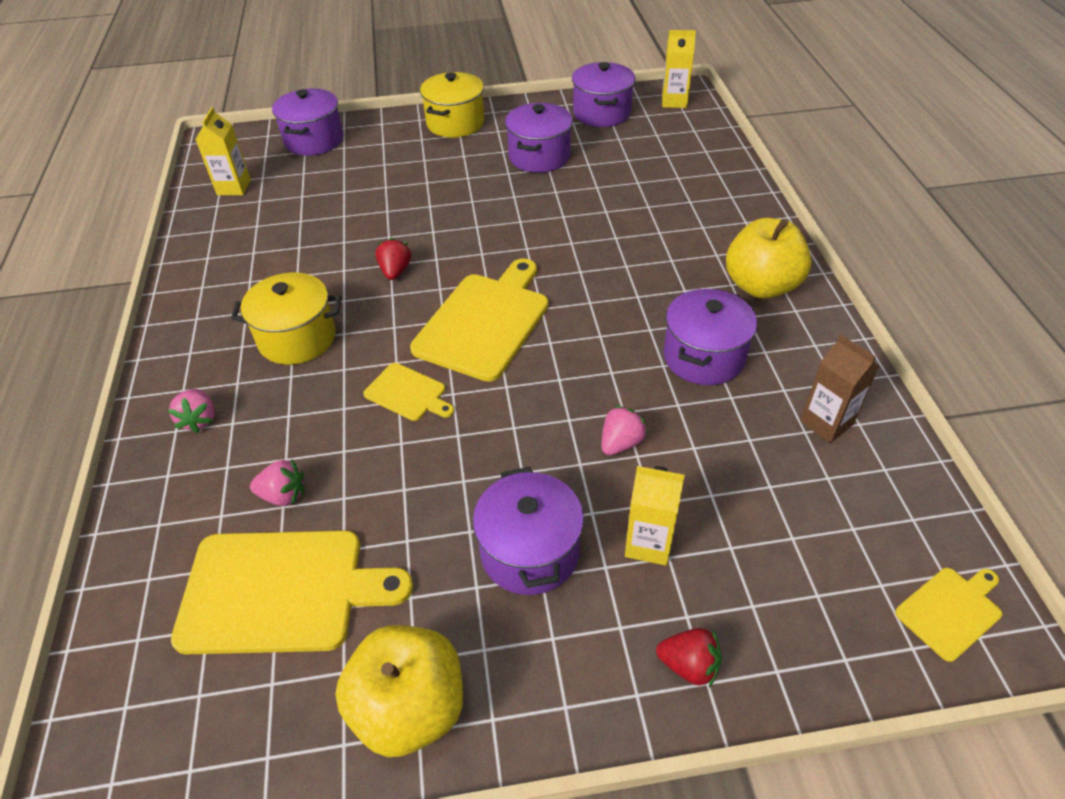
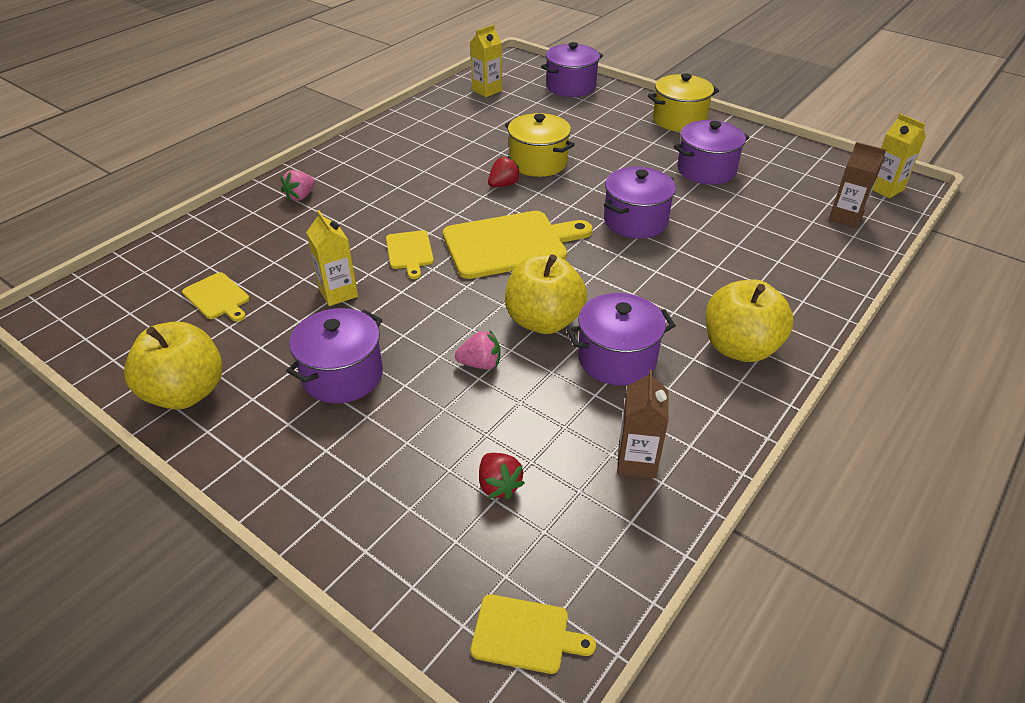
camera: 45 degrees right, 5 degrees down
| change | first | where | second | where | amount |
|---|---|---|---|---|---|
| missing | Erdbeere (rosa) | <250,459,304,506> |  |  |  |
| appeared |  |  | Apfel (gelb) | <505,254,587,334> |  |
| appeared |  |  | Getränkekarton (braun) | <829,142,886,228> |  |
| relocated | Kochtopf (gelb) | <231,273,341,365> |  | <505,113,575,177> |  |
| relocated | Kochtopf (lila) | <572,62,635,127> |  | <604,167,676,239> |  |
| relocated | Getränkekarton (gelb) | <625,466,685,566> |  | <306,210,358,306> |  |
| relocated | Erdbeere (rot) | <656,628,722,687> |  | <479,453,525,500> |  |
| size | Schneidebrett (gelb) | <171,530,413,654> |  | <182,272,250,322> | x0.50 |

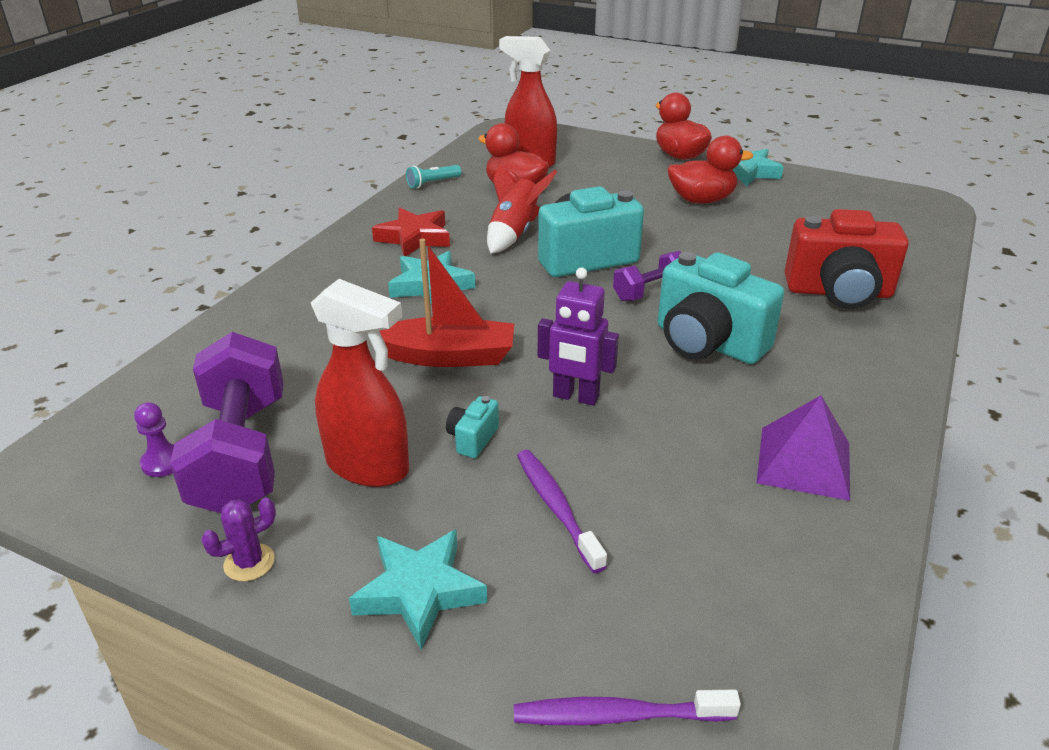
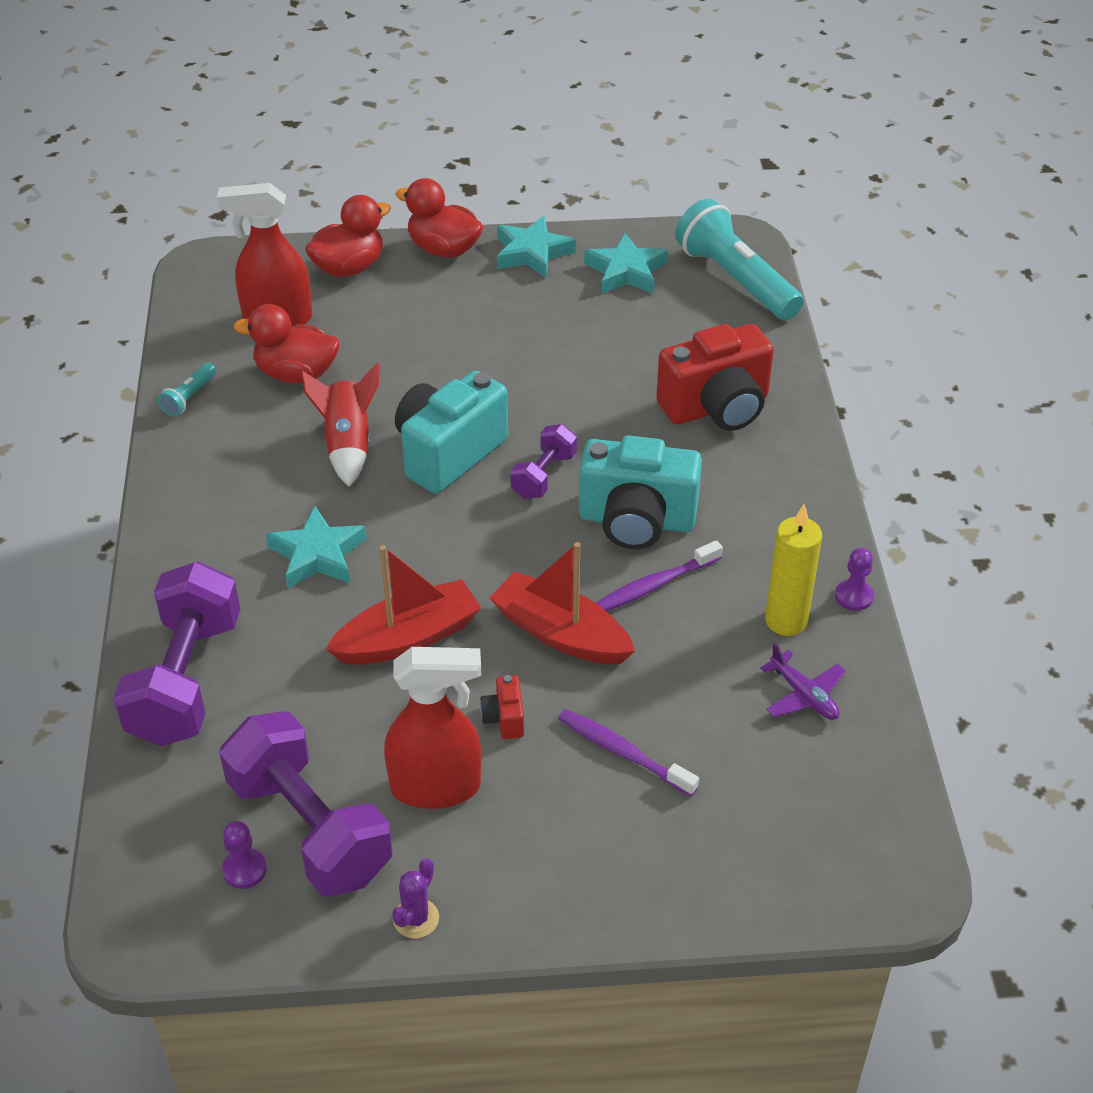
camera: 30 degrees left, 10 degrees up
| change | first | where | second | where | amount |
|---|---|---|---|---|---|
| missing | Stern (rot) | <372,208,450,256> |  |  |  |
| appeared |  |  | Hantel (lila) | <113,561,240,746> |  |
| appeared |  |  | Taschenlampe (türkis) | <675,198,803,320> |  |
| appeared |  |  | Flugzeug (lila) | <760,643,846,720> |  |
| appeared |  |  | Bauer (lila) | <835,548,874,611> |  |
| relocated | Stern (türkis) | <349,530,487,650> |  | <584,233,668,294> |  |
| relocated | Zahnbürste (lila) | <514,689,741,725> |  | <596,540,723,611> |  |
| relocated | Ente (rot) | <668,136,753,203> |  | <305,195,391,277> |  |
| exchanged | Roboter (lila) | <537,267,619,406> | Boot (rot) | <490,542,635,664> |  |
| exchanged | Pyramide (lila) | <757,396,850,501> | Kerze (gelb) | <765,504,822,636> |  |
| colour | Kamera (türkis) | <446,396,499,458> | Kamera (rot) | <480,675,524,739> |  |

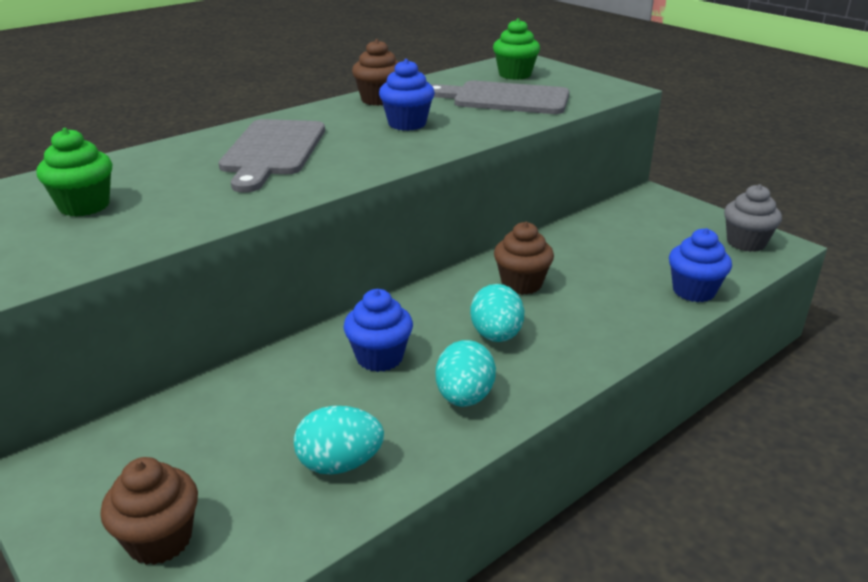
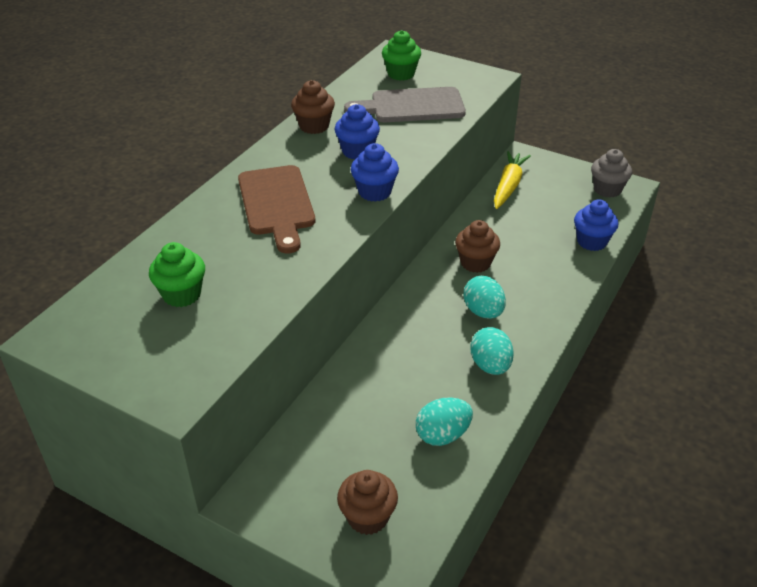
camera: 20 degrees left, 10 degrees up
| change | first | where | second | where | amount |
|---|---|---|---|---|---|
| appeared |  |  | Karotte (gelb) | <494,151,531,209> |  |
| relocated | Muffin (blau) | <344,289,413,372> |  | <351,143,399,202> |  |
| colour | Schneidebrett (grau) | <218,119,325,193> | Schneidebrett (braun) | <238,165,315,253> |  |

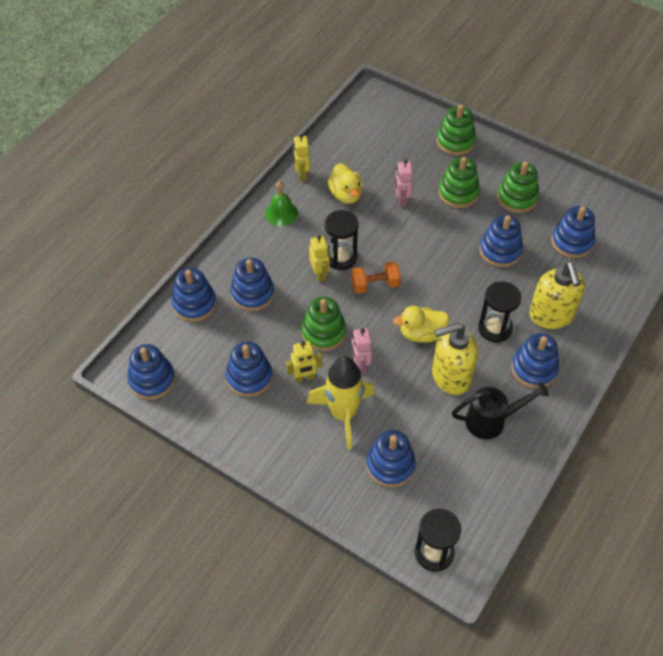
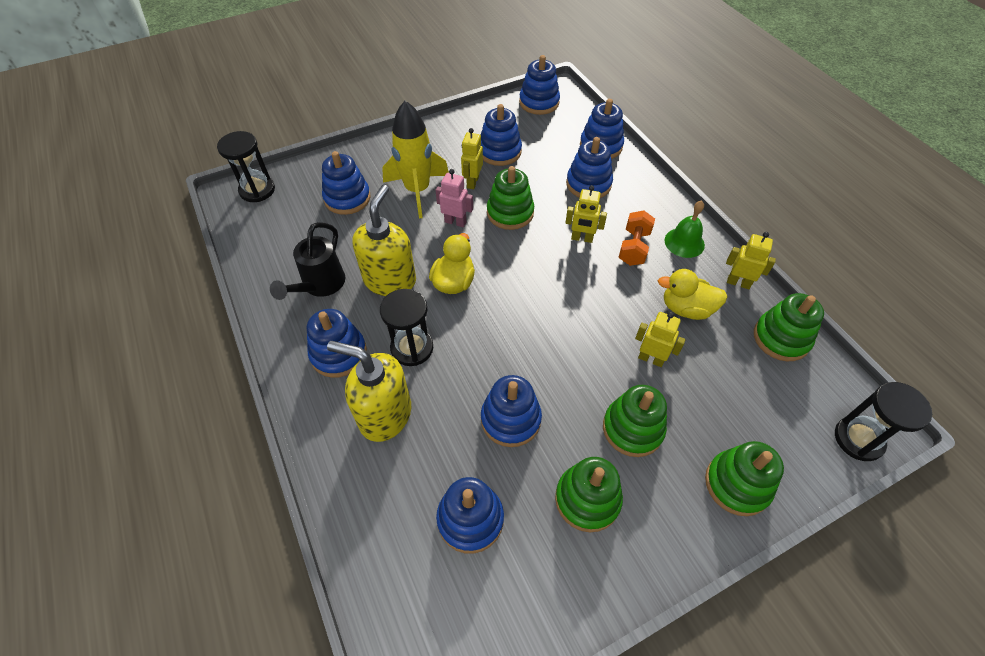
camera: 120 degrees right, 0 degrees up
| change | first | where | second | where | amount |
|---|---|---|---|---|---|
| appeared |  |  | Stapelspielzeug (grün) | <754,293,824,361> |  |
| relocated | Sanduhr (schwarz) | <325,210,359,270> |  | <835,382,932,461> |  |
| relocated | Hantel (orange) | <351,261,401,294> |  | <619,210,655,266> |  |
| colour | Roboter (rosa) | <395,159,413,207> | Roboter (gelb) | <635,312,686,367> |  |

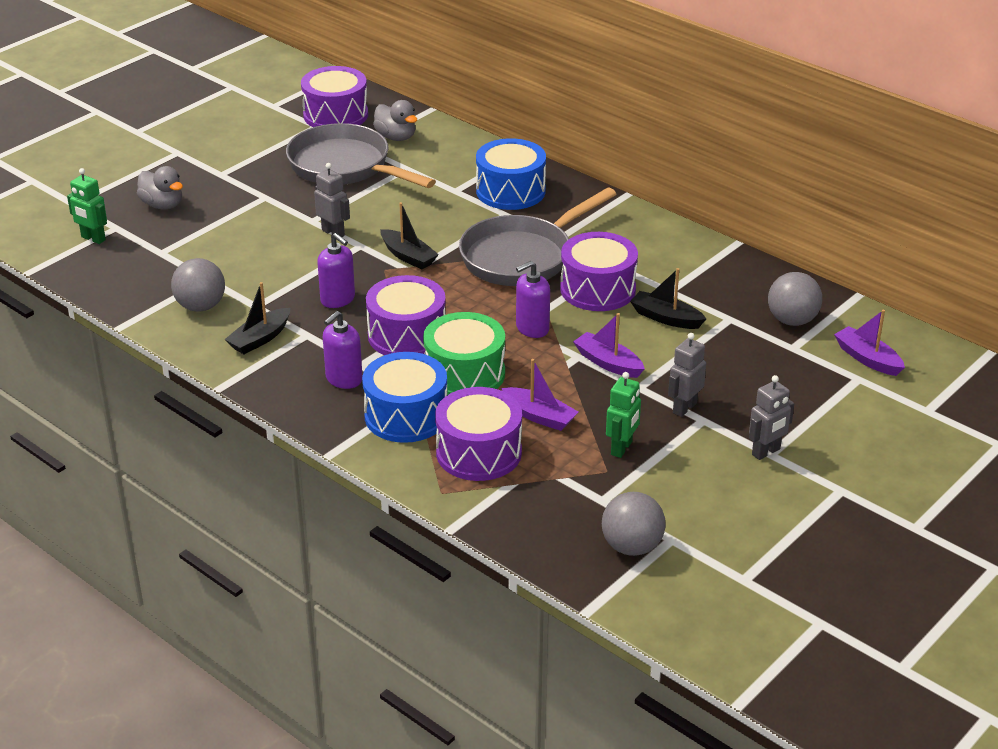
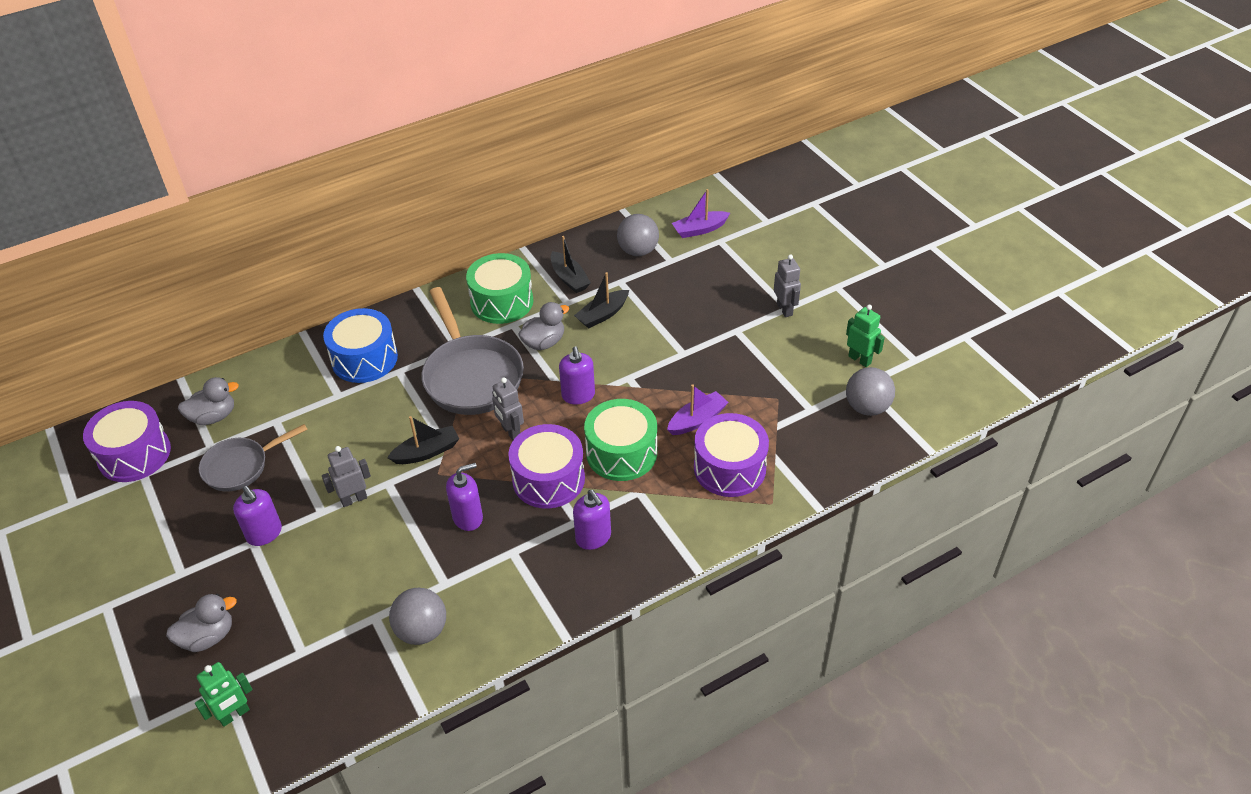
camera: 70 degrees left, 10 degrees up
| change | first | where | second | where | amount |
|---|---|---|---|---|---|
| missing | Trommel (blau) | <362,352,447,443> |  |  |  |
| missing | Boot (lila) | <573,313,645,378> |  |  |  |
| appeared |  |  | Seifenspender (lila) | <233,486,282,546> |  |
| appeared |  |  | Trommel (grün) | <466,253,533,324> |  |
| relocated | Boot (schwarz) | <224,282,290,354> |  | <551,236,591,293> |  |
| relocated | Roboter (grün) | <606,372,641,458> |  | <846,305,885,367> |  |
| relocated | Roboter (grau) | <668,333,706,417> |  | <492,377,524,440> |  |
| exchanged | Trommel (lila) | <560,232,638,311> | Ente (grau) | <518,302,569,350> |  |
| size | Pfanne (grau) | <286,123,436,188> |  | <199,424,308,492> | x0.60 |

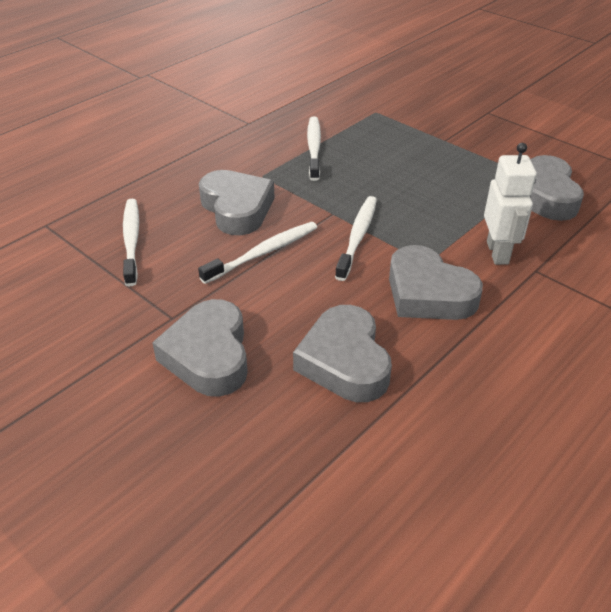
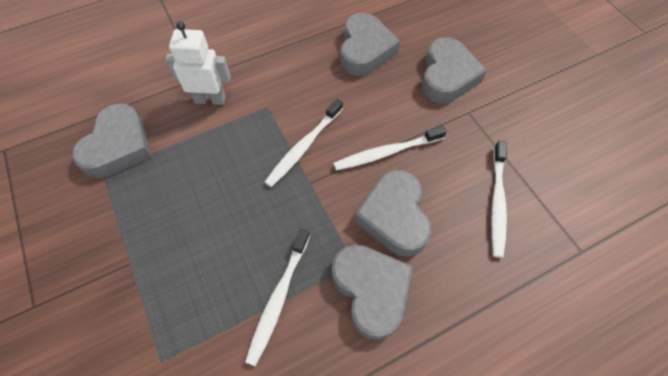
camera: 160 degrees left, 20 degrees up
| change | first | where | second | where | amount |
|---|---|---|---|---|---|
| relocated | Herz (grau) | <389,245,483,320> |  | <332,244,413,340> |  |
| spun | Roboter (weiß) | <484,143,537,265> |  | <165,21,231,105> | 75 degrees clockwise |

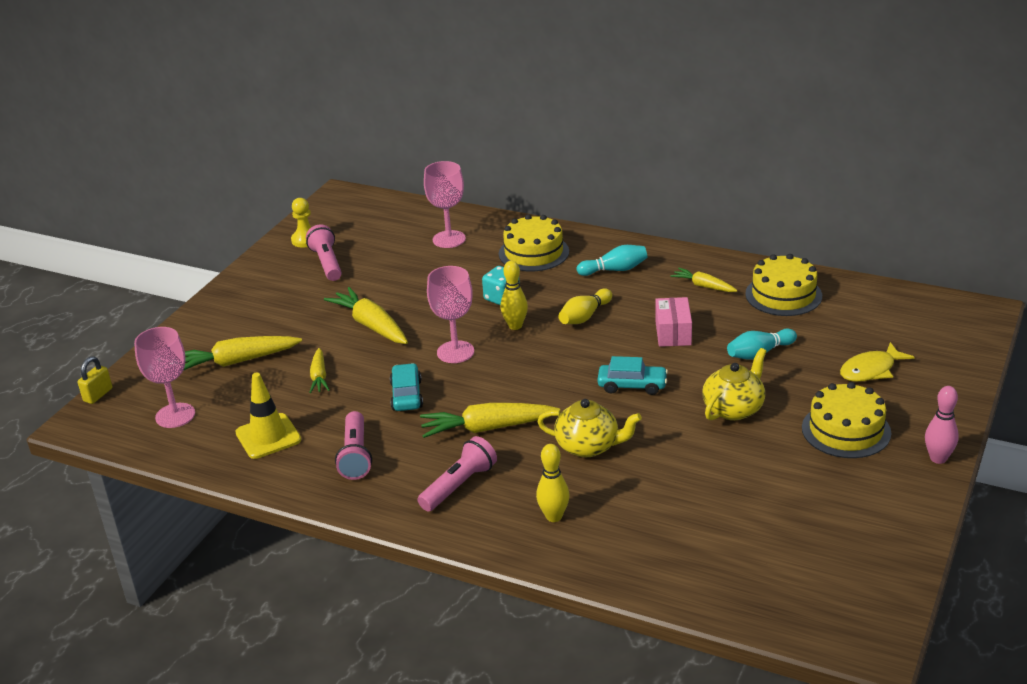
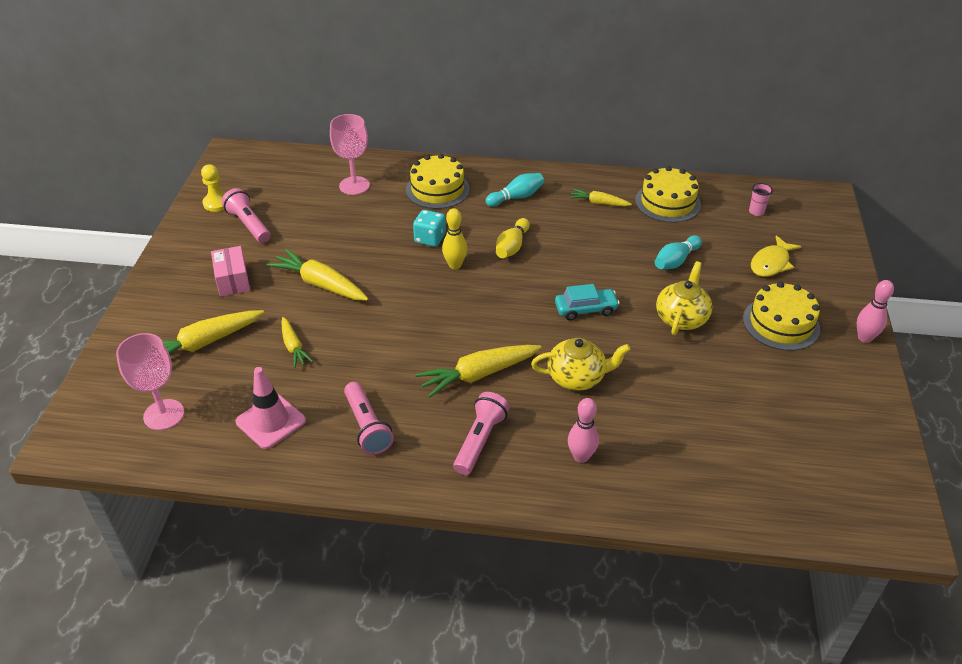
camera: 20 degrees left, 10 degrees up
| change | first | where | second | where | amount |
|---|---|---|---|---|---|
| missing | Vorhängeschloss (gelb) | <78,357,112,404> |  |  |  |
| missing | Auto (türkis) | <390,363,423,411> |  |  |  |
| missing | Kelch (rosa) | <427,266,474,363> |  |  |  |
| appeared |  |  | Becher (rosa) | <749,183,773,216> |  |
| relocated | Schachtel (rosa) | <655,297,692,347> |  | <211,246,250,297> |  |
| colour | Leitkegel (gelb) | <235,373,301,459> | Leitkegel (rosa) | <236,367,306,449> |  |
| colour | Bowlingkegel (gelb) | <536,444,570,522> | Bowlingkegel (rosa) | <568,398,599,463> |  |

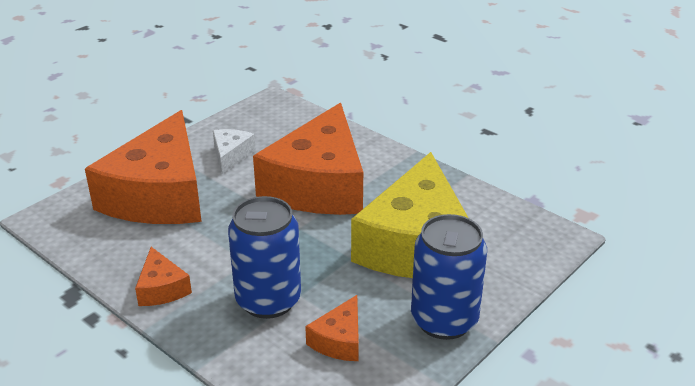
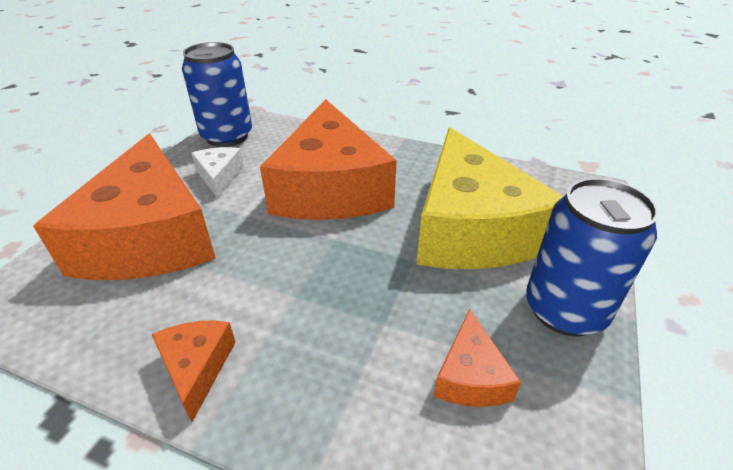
camera: 20 degrees left, 5 degrees up
| change | first | where | second | where | amount |
|---|---|---|---|---|---|
| relocated | Dose (blau) | <228,196,301,319> |  | <182,42,252,147> |  |
| spun | Käse (orange) | <135,247,192,306> |  | <152,321,235,422> | 150 degrees counterclockwise |

